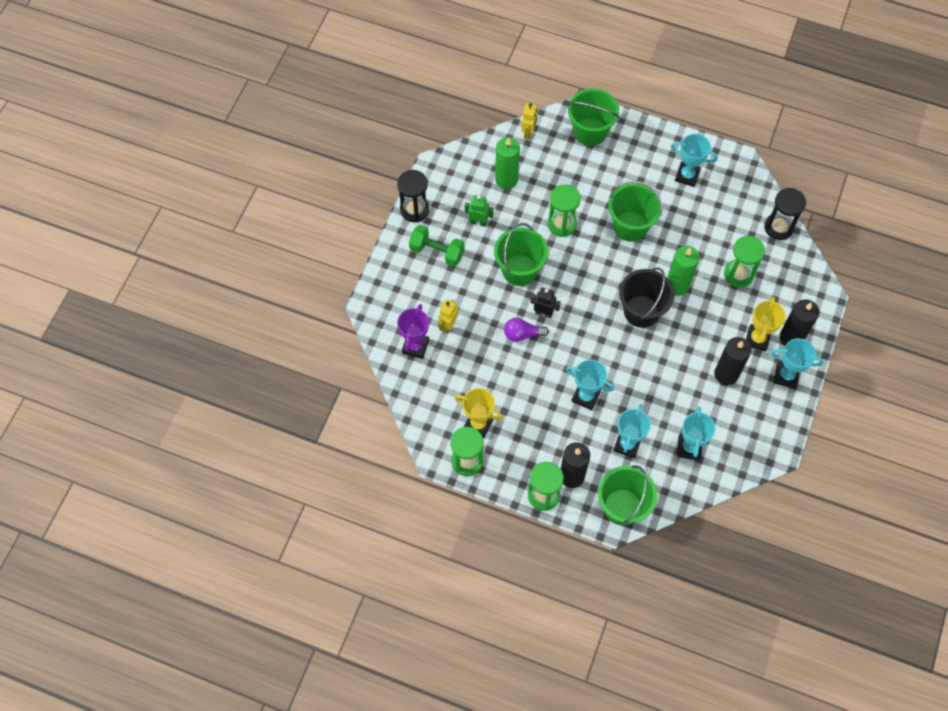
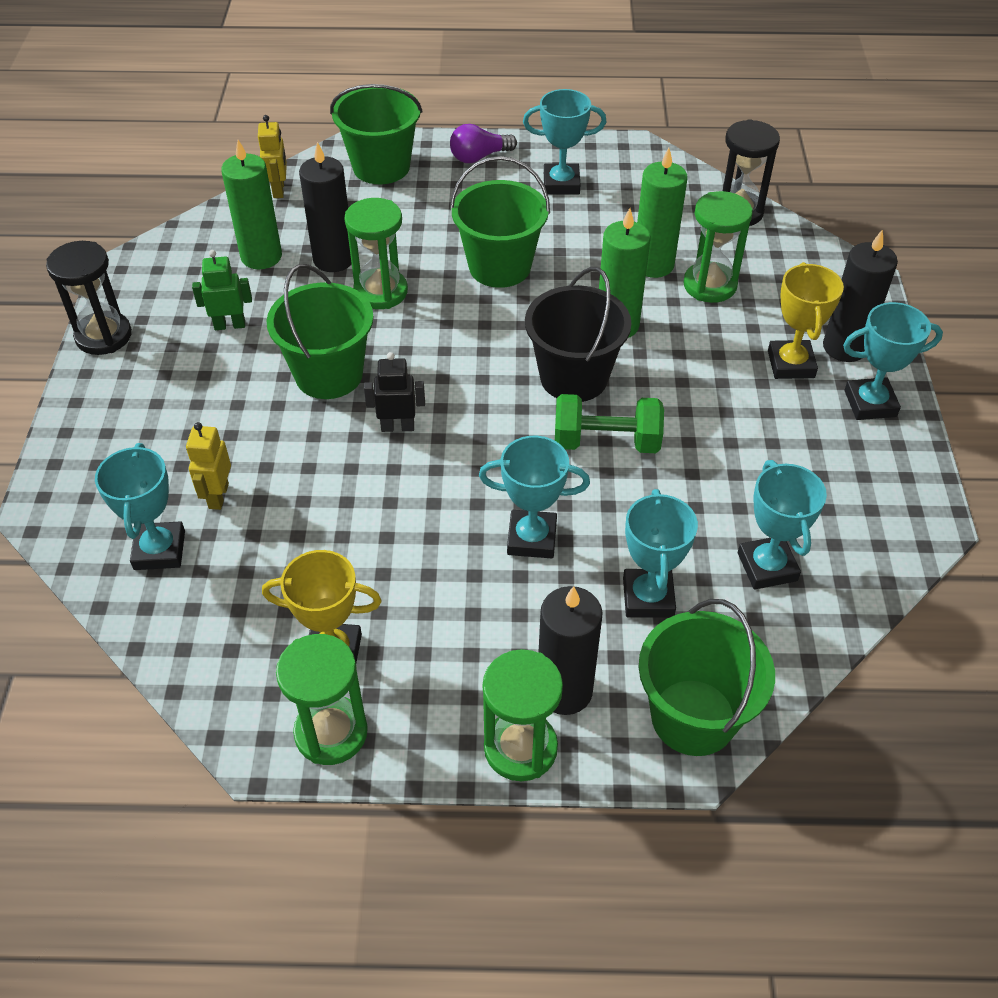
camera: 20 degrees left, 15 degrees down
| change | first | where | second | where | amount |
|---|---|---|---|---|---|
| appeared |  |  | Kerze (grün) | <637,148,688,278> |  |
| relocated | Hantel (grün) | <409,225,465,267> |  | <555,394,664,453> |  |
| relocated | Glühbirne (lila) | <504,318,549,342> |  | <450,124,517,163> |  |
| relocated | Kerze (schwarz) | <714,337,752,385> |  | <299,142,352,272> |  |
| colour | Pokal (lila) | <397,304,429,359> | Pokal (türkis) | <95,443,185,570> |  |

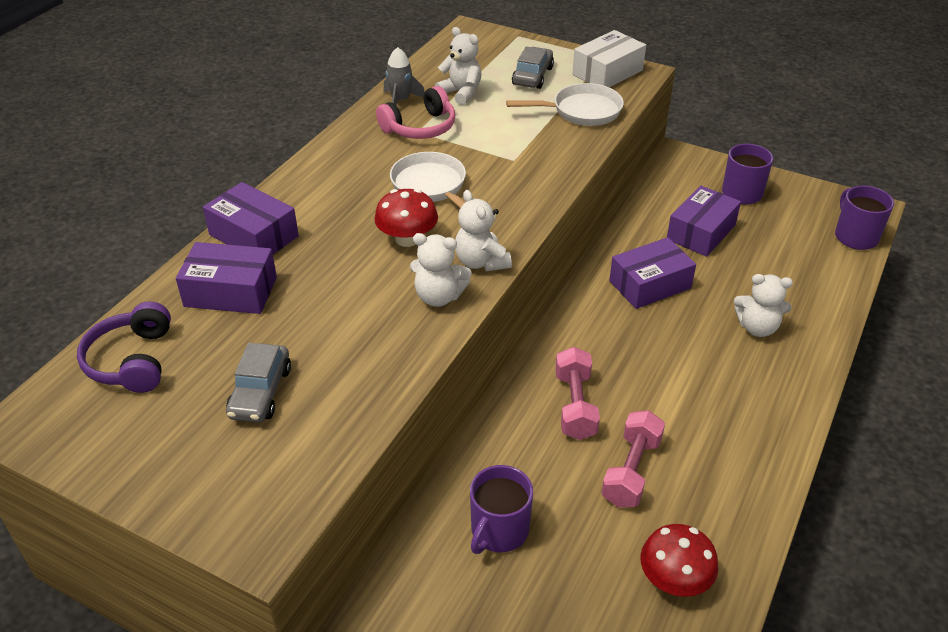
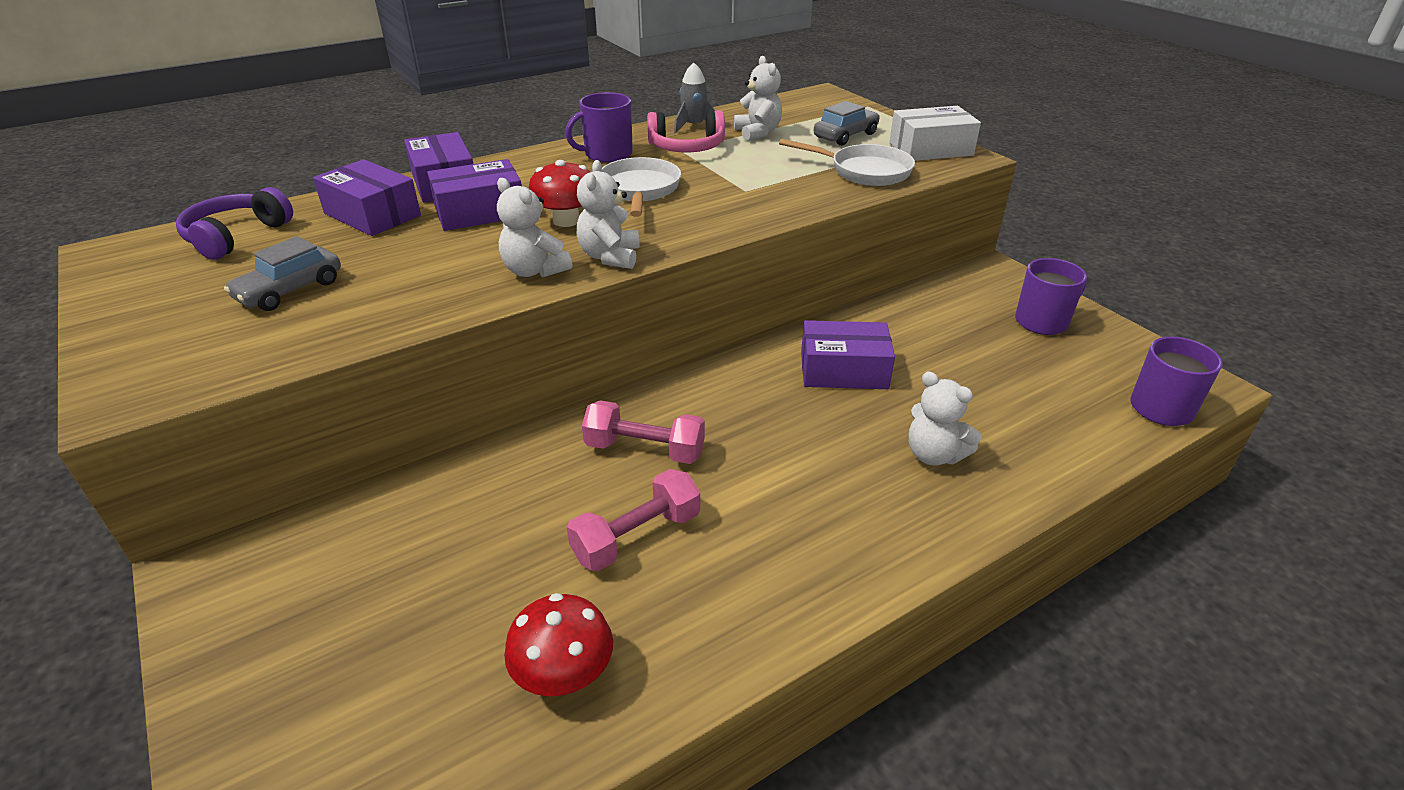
camera: 30 degrees right, 5 degrees down
| change | first | where | second | where | amount |
|---|---|---|---|---|---|
| relocated | Tasse (lila) | <470,465,533,554> |  | <565,92,633,163> |  |
| relocated | Schachtel (lila) | <667,186,741,257> |  | <427,159,522,231> |  |
| spun | Hantel (rosa) | <555,347,600,440> |  | <582,400,705,464> | 75 degrees clockwise |

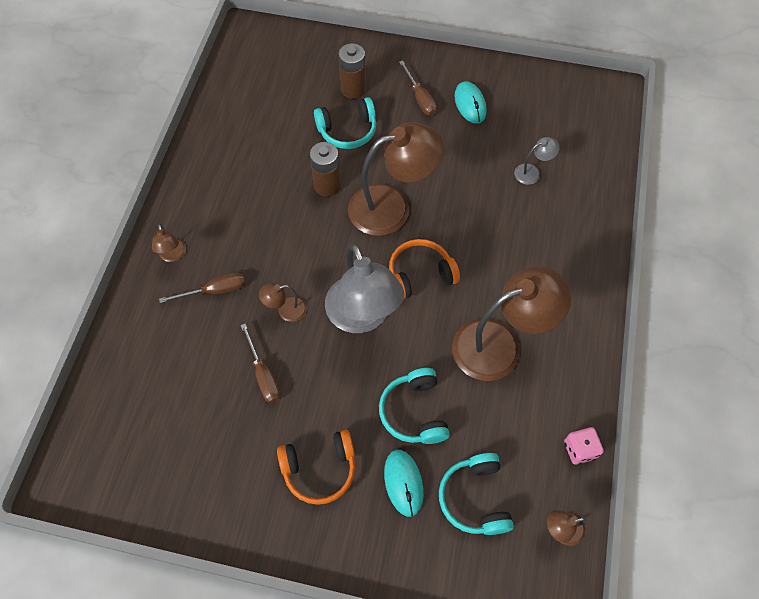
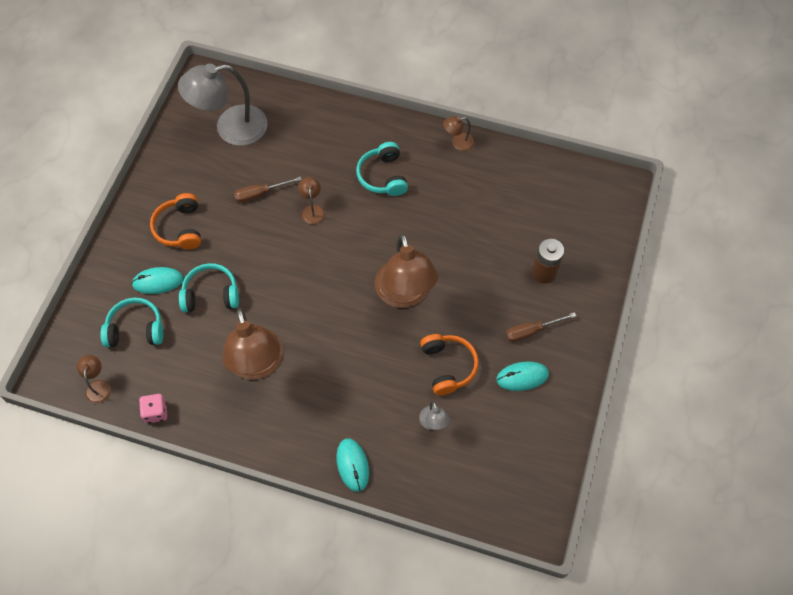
camera: 95 degrees right, 0 degrees up
| change | first | where | second | where | amount |
|---|---|---|---|---|---|
| missing | Schraubenzieher (braun) | <159,272,245,303> |  |  |  |
| missing | Batterie (braun) | <310,142,341,197> |  |  |  |
| appeared |  |  | Computermaus (türkis) | <336,438,369,492> |  |
| relocated | Lampe (braun) | <152,224,186,262> |  | <443,116,474,151> |  |
| relocated | Kopfhörer (türkis) | <314,97,376,149> |  | <356,142,408,196> |  |
| relocated | Lampe (grau) | <325,244,404,333> |  | <178,64,268,146> |  |
| relocated | Kopfhörer (orange) | <389,239,460,300> |  | <420,334,479,395> |  |

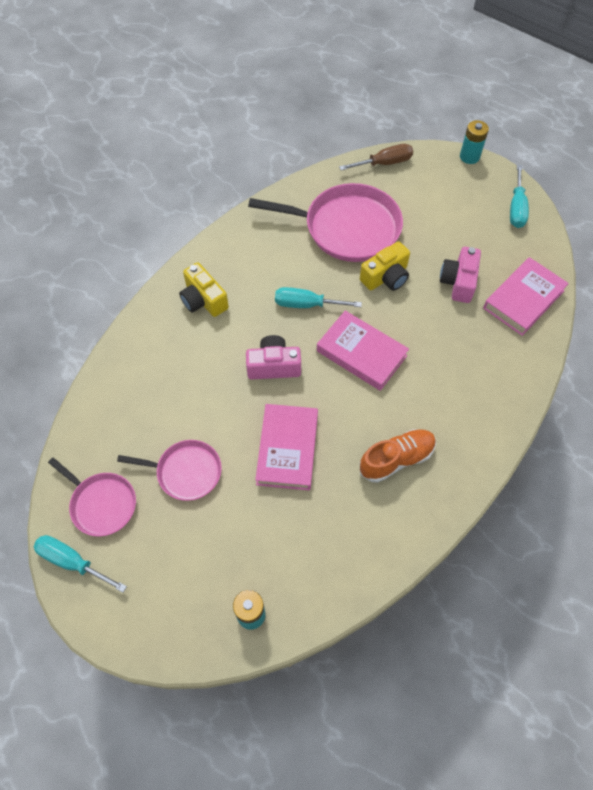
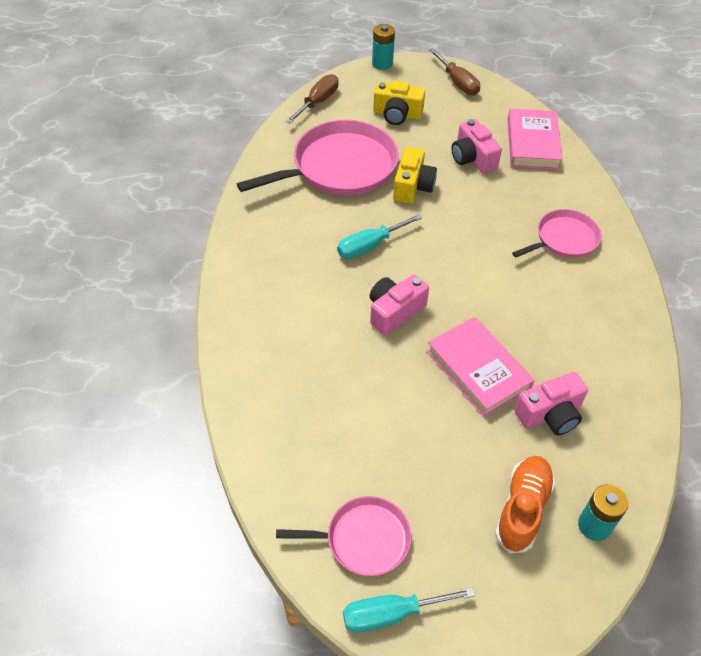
camera: 40 degrees left, 10 degrees down
| change | first | where | second | where | amount |
|---|---|---|---|---|---|
| missing | Buch (rosa) | <317,310,409,391> |  |  |  |
| appeared |  |  | Kamera (rosa) | <514,372,588,435> |  |
| relocated | Pfanne (rosa) | <117,440,222,501> |  | <512,209,602,258> |  |
| relocated | Kamera (gelb) | <179,262,229,317> |  | <373,80,425,125> |  |
| relocated | Schuh (orange) | <360,429,436,483> |  | <495,456,555,553> |  |
| colour | Schraubenzieher (türkis) | <510,165,529,228> | Schraubenzieher (braun) | <429,48,480,96> |  |

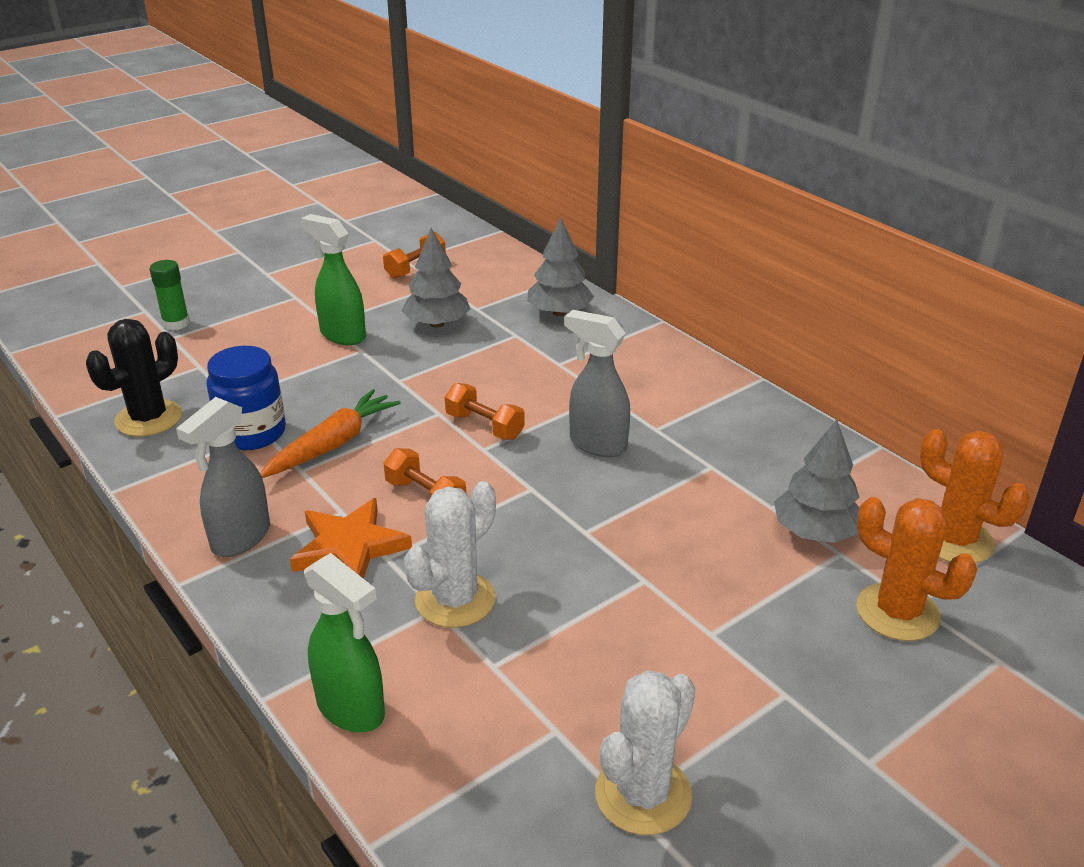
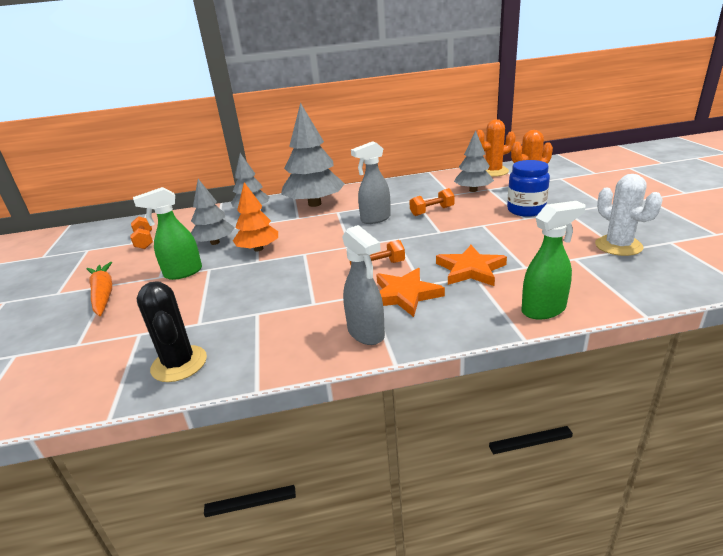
camera: 60 degrees left, 5 degrees down
| change | first | where | second | where | amount |
|---|---|---|---|---|---|
| missing | Klebestift (grün) | <150,260,190,330> |  |  |  |
| appeared |  |  | Baum (orange) | <233,182,278,251> |  |
| appeared |  |  | Baum (grau) | <281,102,345,207> |  |
| relocated | Einmachglas (blau) | <206,346,286,450> |  | <507,160,550,217> |  |
| relocated | Karotte (orange) | <260,389,401,478> |  | <86,262,112,316> |  |
| relocated | Hantel (orange) | <445,383,525,440> |  | <409,188,455,216> |  |
| exchanged | Kaktus (weiß) | <404,481,496,628> | Stern (orange) | <436,245,507,286> |  |

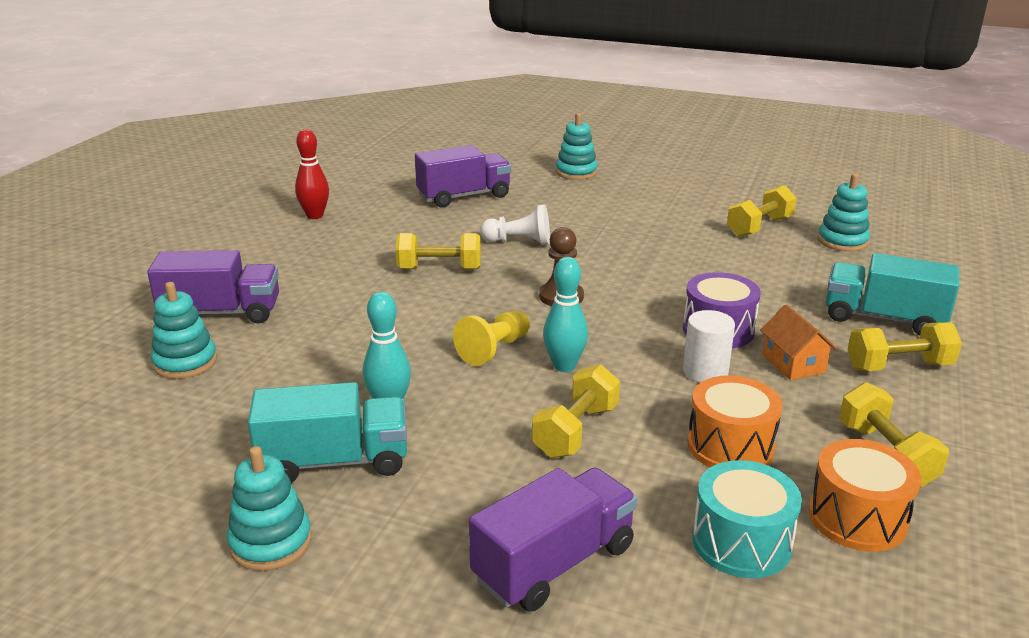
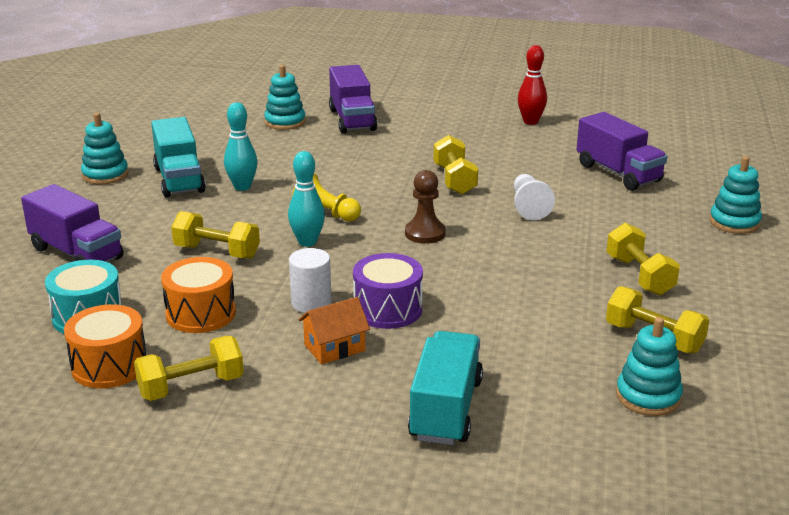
camera: 80 degrees right, 0 degrees up
| change | first | where | second | where | amount |
|---|---|---|---|---|---|
| relocated | Hantel (gelb) | <847,322,962,371> |  | <607,223,680,295> |  |

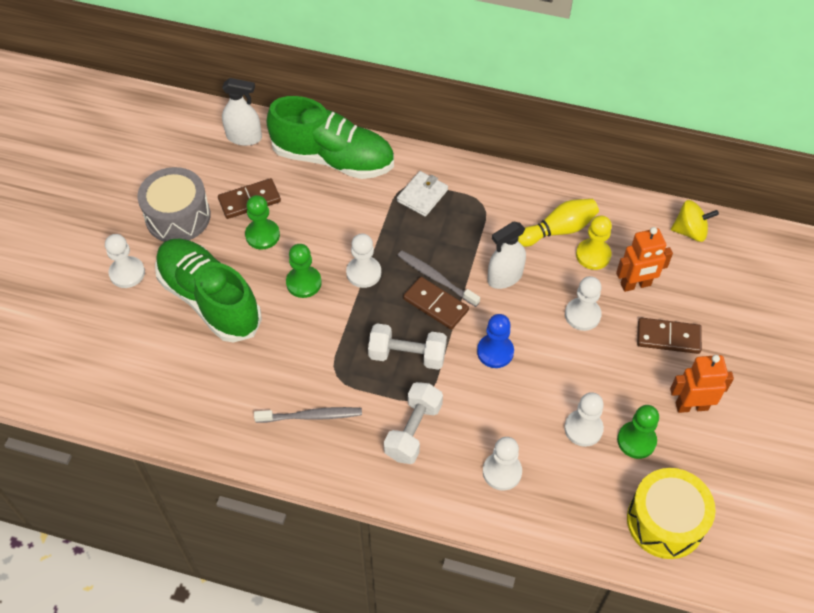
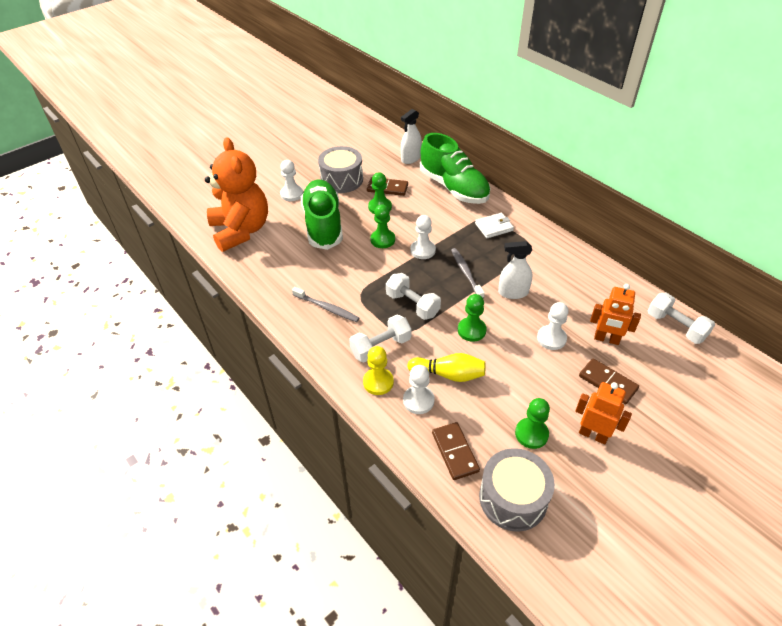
camera: 35 degrees right, 10 degrees down
| change | first | where | second | where | amount |
|---|---|---|---|---|---|
| missing | Bauer (weiß) | <564,392,604,447> |  |  |  |
| appeared |  |  | Teddybär (orange) | <205,138,268,252> |  |
| relocated | Dominostein (braun) | <403,277,469,330> |  | <432,422,480,480> |  |
| relocated | Bowlingkegel (gelb) | <518,199,599,247> |  | <407,353,485,382> |  |
| relocated | Bauer (gelb) | <576,216,612,270> |  | <363,346,394,395> |  |
| exchanged | Kreisel (gelb) | <671,200,719,242> | Hantel (weiß) | <648,293,715,344> |  |
| colour | Bauer (blau) | <477,314,514,368> | Bauer (grün) | <458,294,487,342> |  |
| colour | Trommel (gelb) | <627,468,716,559> | Trommel (grau) | <479,448,555,532> |  |
| spun | Sprühflasche (weiß) | <222,78,262,146> |  | <401,109,422,164> | 90 degrees clockwise |

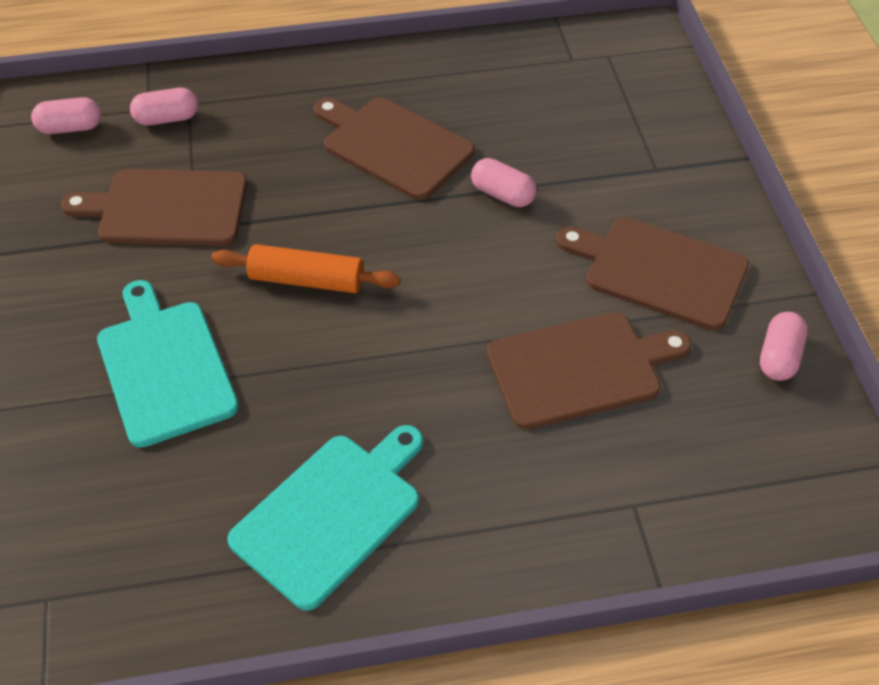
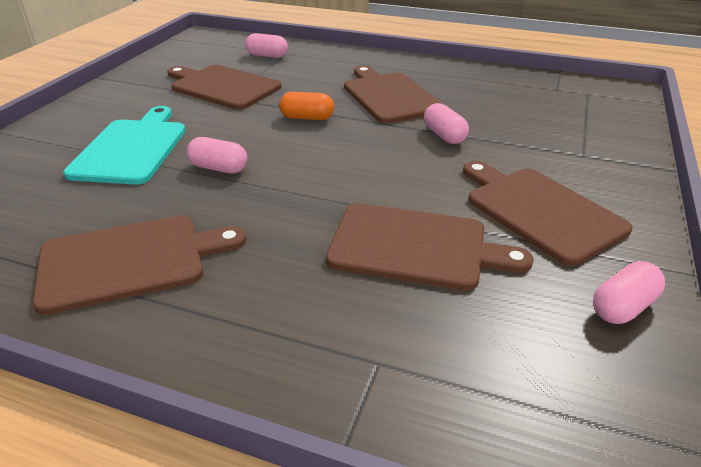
camera: 30 degrees right, 15 degrees down
| change | first | where | second | where | amount |
|---|---|---|---|---|---|
| missing | Nudelholz (orange) | <211,244,401,293> |  |  |  |
| appeared |  |  | Kapsel (orange) | <279,91,334,120> |  |
| relocated | Kapsel (rosa) | <31,97,101,134> |  | <187,137,247,173> |  |
| colour | Schneidebrett (türkis) | <227,425,423,611> | Schneidebrett (braun) | <32,215,246,315> |  |

